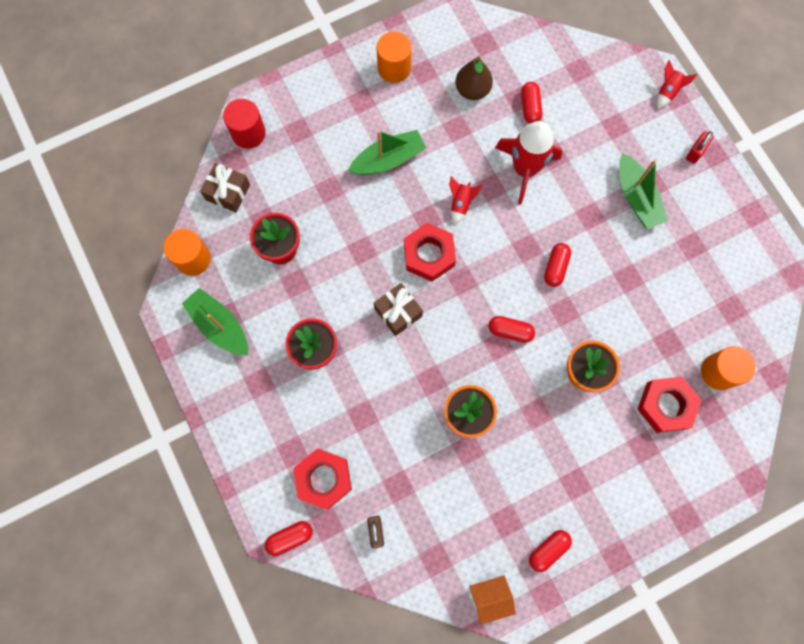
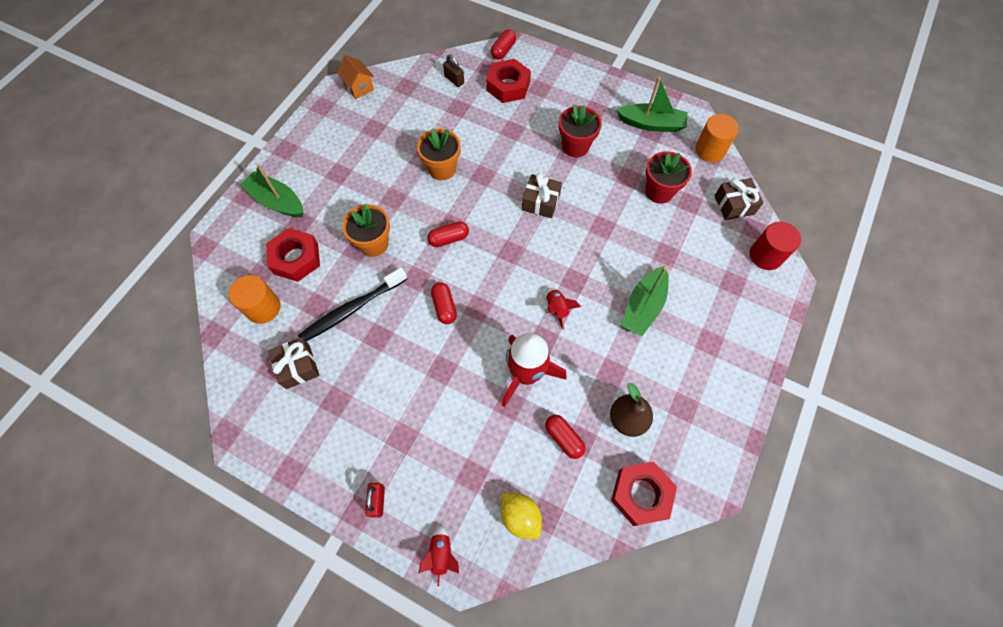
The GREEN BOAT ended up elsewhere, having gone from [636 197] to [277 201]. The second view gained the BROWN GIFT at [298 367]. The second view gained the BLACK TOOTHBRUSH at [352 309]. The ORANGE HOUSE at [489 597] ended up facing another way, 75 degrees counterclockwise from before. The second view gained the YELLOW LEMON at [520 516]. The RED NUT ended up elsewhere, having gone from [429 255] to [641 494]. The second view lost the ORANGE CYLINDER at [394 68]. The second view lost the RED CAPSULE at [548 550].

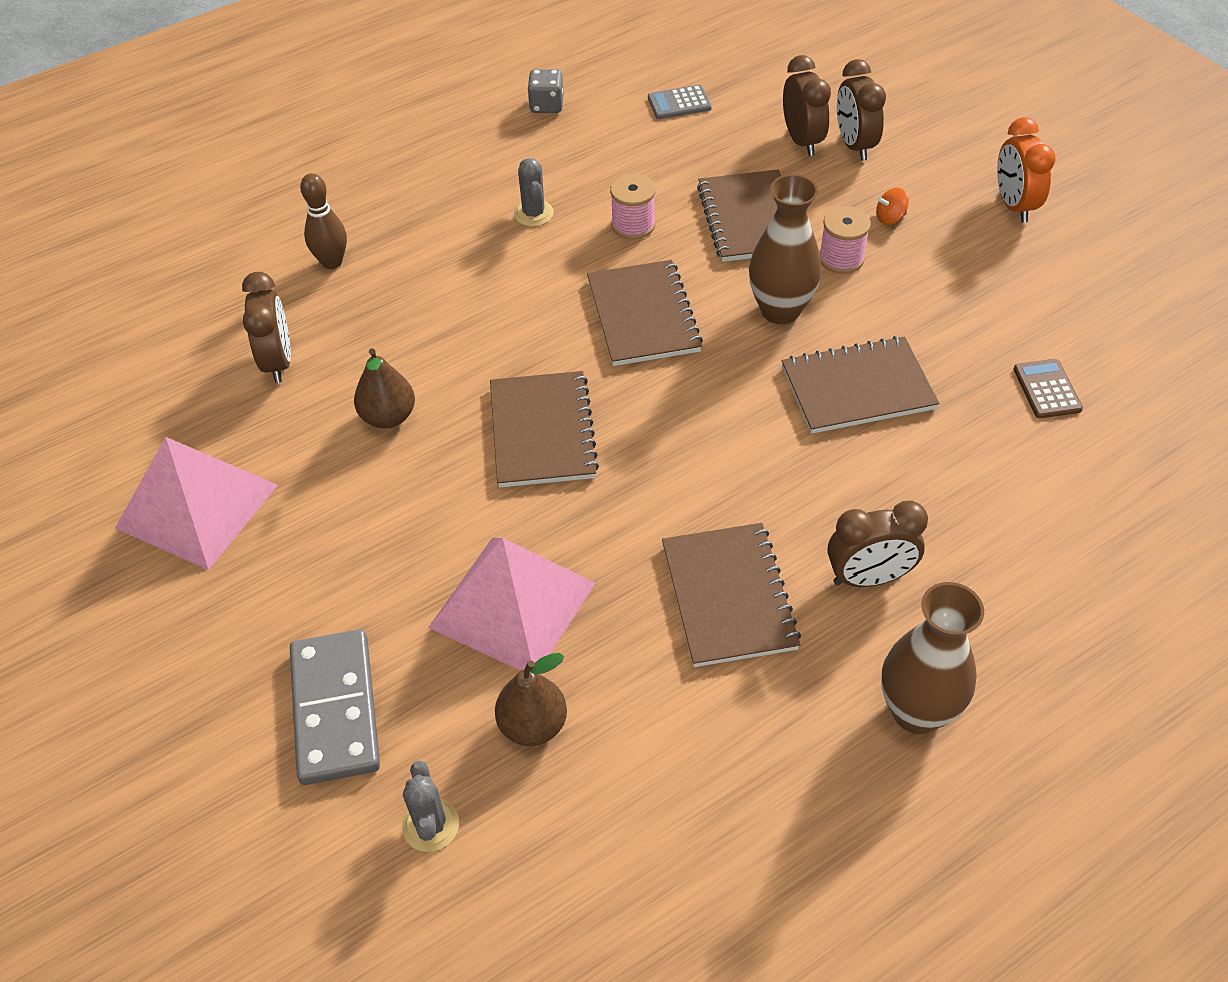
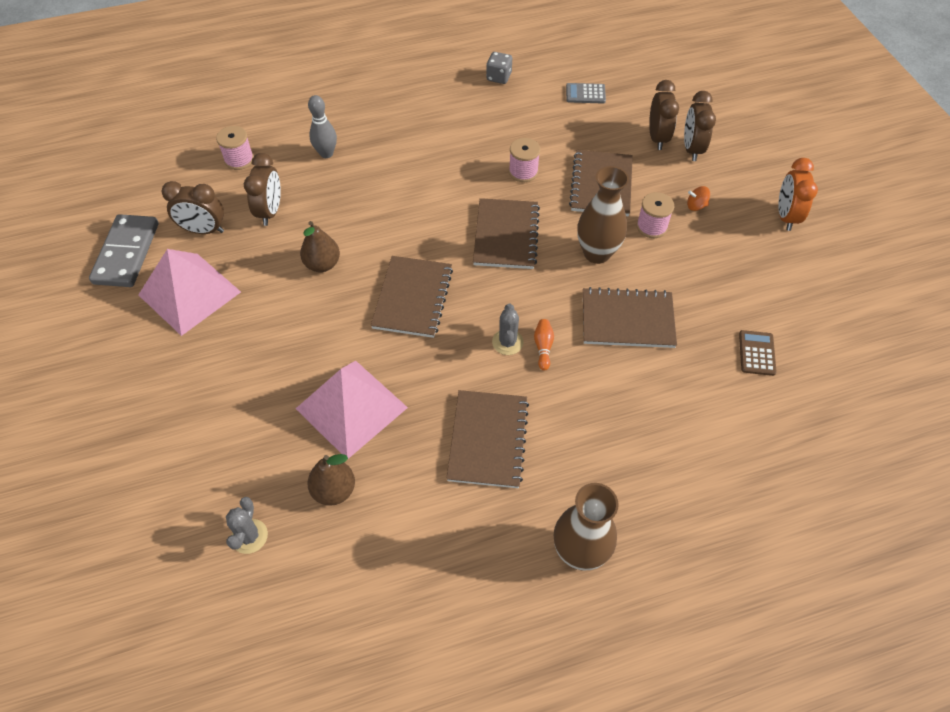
The GREY DOMINO ended up elsewhere, having gone from [335 709] to [126 253]. The BROWN CLOCK ended up elsewhere, having gone from [868 578] to [204 230]. The second view gained the PINK SPOOL at [239 160]. What was the BROWN BOWLING PIN at [332 262] turned into the GREY BOWLING PIN at [326 153]. The GREY CACTUS ended up elsewhere, having gone from [533 213] to [507 342]. The second view gained the ORANGE BOWLING PIN at [543 347].

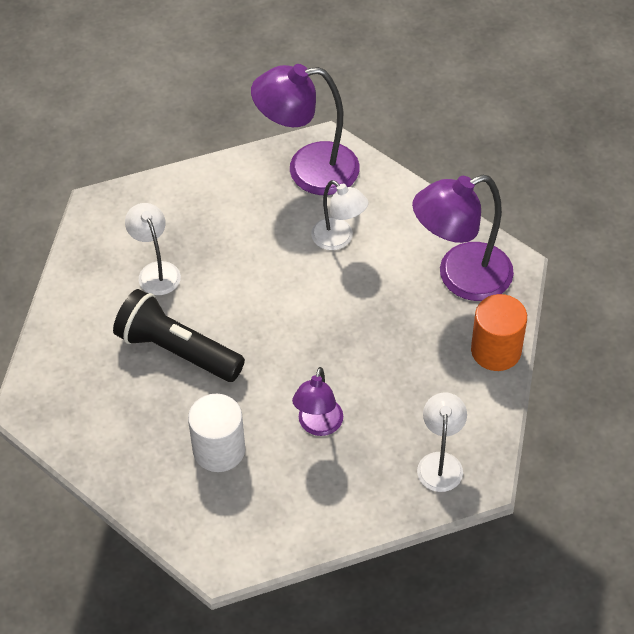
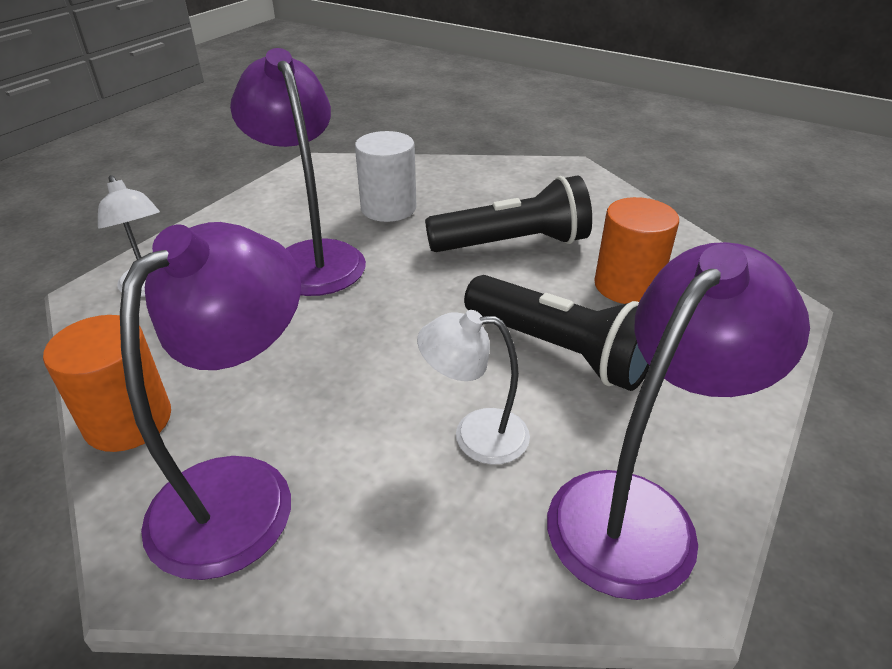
The size of the PURPLE LAMP at [318 425] changed by a factor of 1.74. The second view gained the BLACK FLASHLIGHT at [560 350]. Where the WHITE LAMP stood at [156 271], the ORANGE CYLINDER came to stand at [627 286].

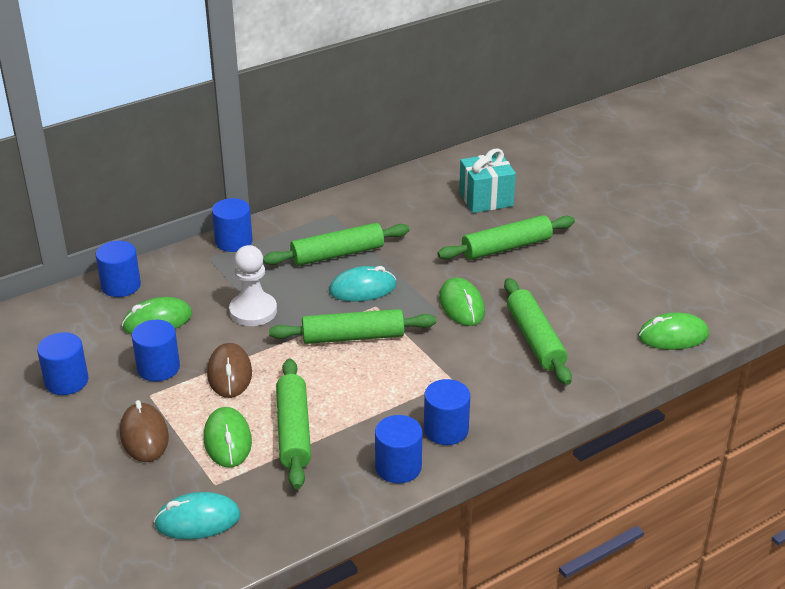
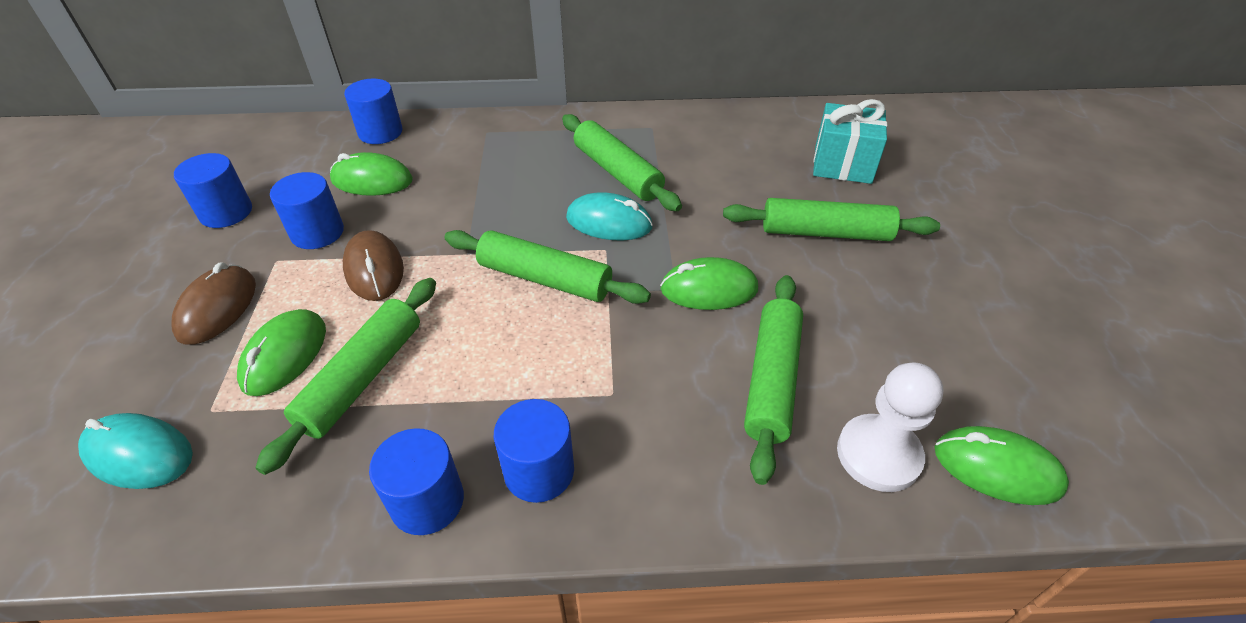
The BROWN MOUSE at [229 374] ended up facing another way, 45 degrees counterclockwise from before. The GREEN ROLLING PIN at [337 254] ended up facing another way, 45 degrees clockwise from before. The GREEN MOUSE at [461 305] ended up facing another way, 75 degrees clockwise from before. The WHITE PAWN ended up elsewhere, having gone from [253 311] to [878 454]. The second view lost the BLUE CYLINDER at [233 241].

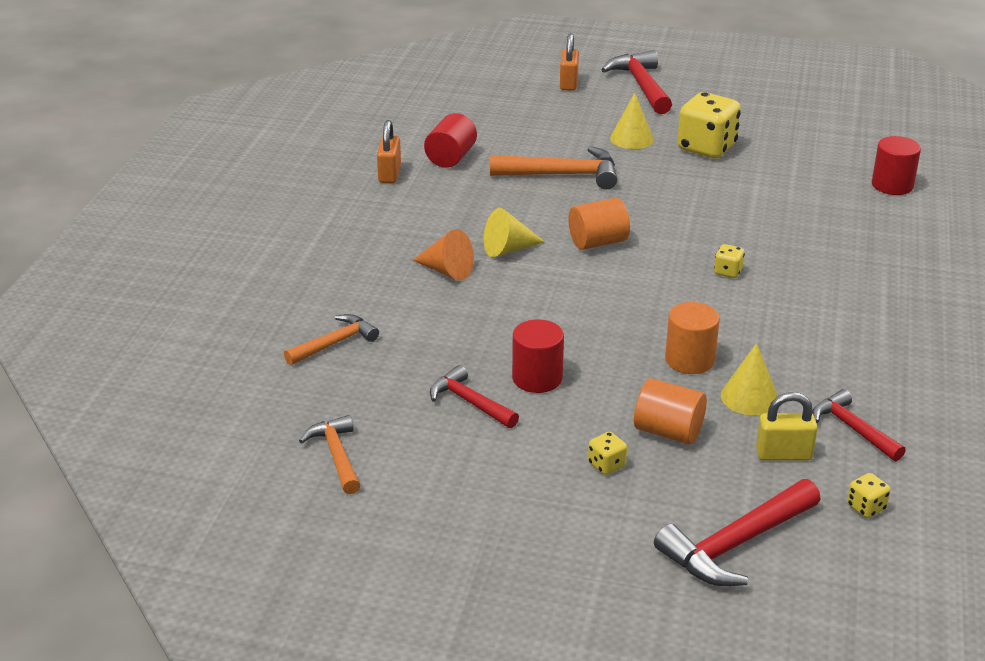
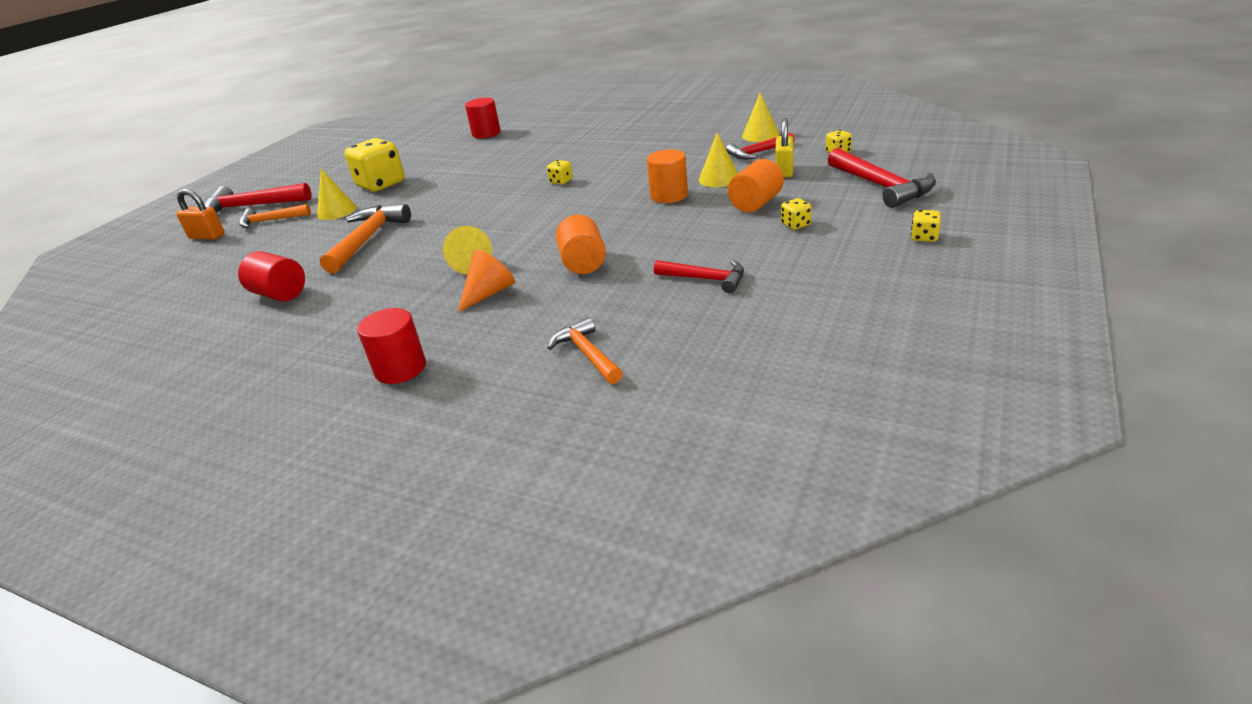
The ORANGE HAMMER ended up elsewhere, having gone from [336 455] to [271 221]. The RED CYLINDER ended up elsewhere, having gone from [537 378] to [400 369]. The ORANGE CYLINDER ended up elsewhere, having gone from [598 242] to [583 263]. The RED HAMMER at [470 402] ended up facing another way, 120 degrees counterclockwise from before. The second view gained the YELLOW CONE at [760 135]. The second view gained the YELLOW DICE at [924 237]. The second view lost the ORANGE PADLOCK at [389 174].

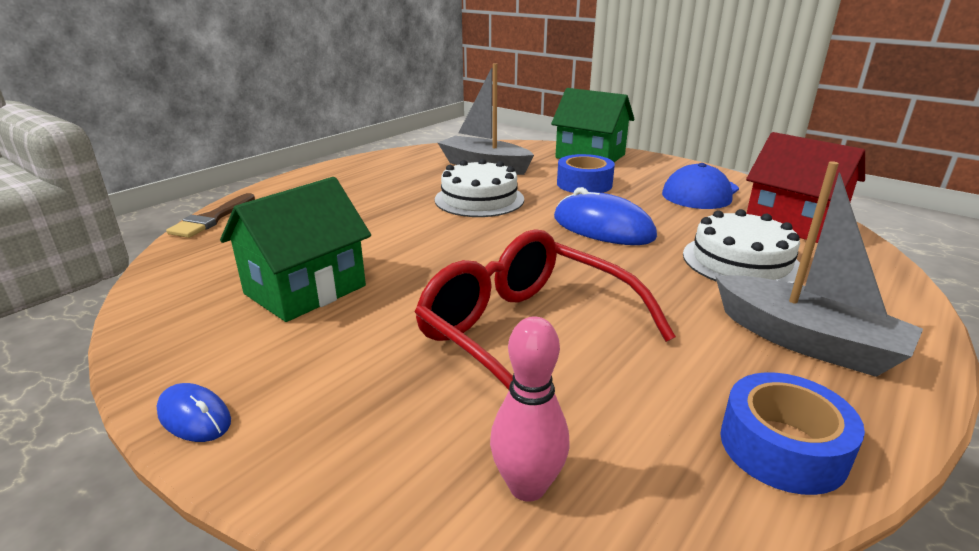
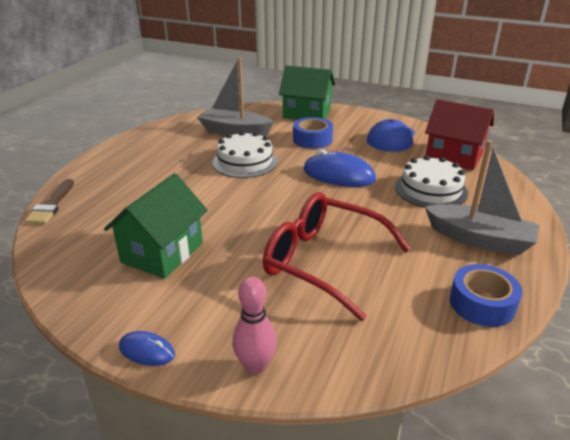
The PINK BOWLING PIN ended up elsewhere, having gone from [527 486] to [255 366].

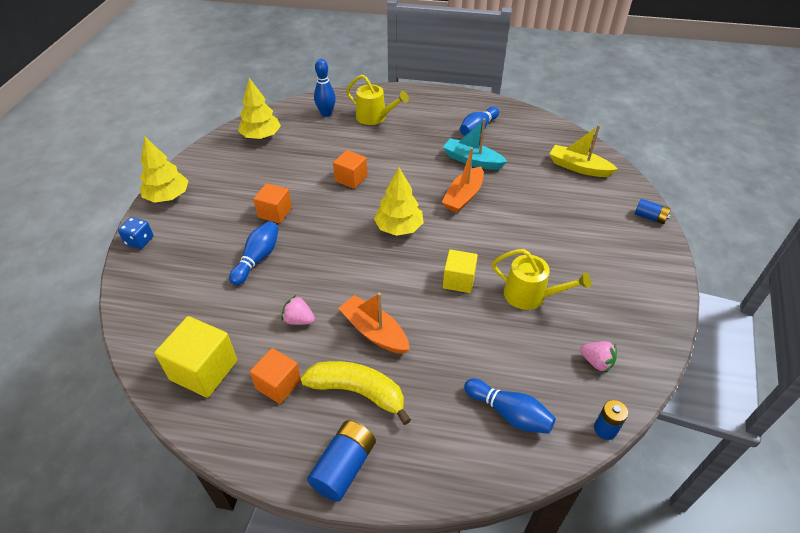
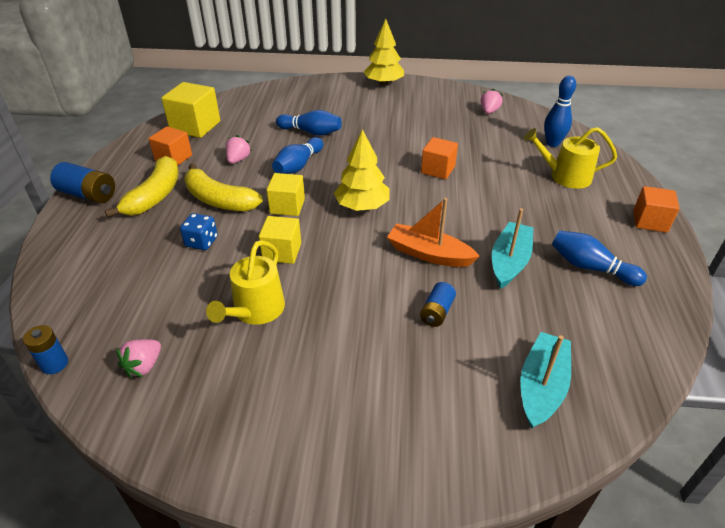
The BLUE DICE ended up elsewhere, having gone from [139 241] to [201 242]. Where the ORANGE BOAT stood at [374 331], the YELLOW BANANA came to stand at [219 200]. The second view gained the YELLOW CUBE at [287 206]. The BLUE BOWLING PIN ended up elsewhere, having gone from [509 413] to [298 165]. The BLUE BATTERY ended up elsewhere, having gone from [650 217] to [436 312]. Where the YELLOW TREE stood at [261 136], the PINK STRAWBERRY came to stand at [489 111]. What was the YELLOW BOAT at [578 167] turned into the TURQUOISE BOAT at [541 386]. The YELLOW WATERING CAN at [374 117] ended up facing another way, 75 degrees clockwise from before. The ORANGE CUBE ended up elsewhere, having gone from [275 212] to [650 221].

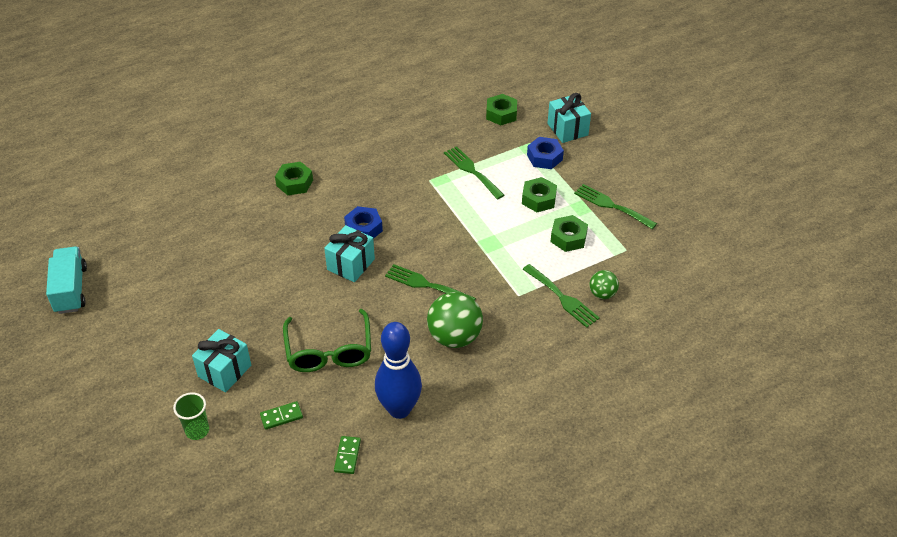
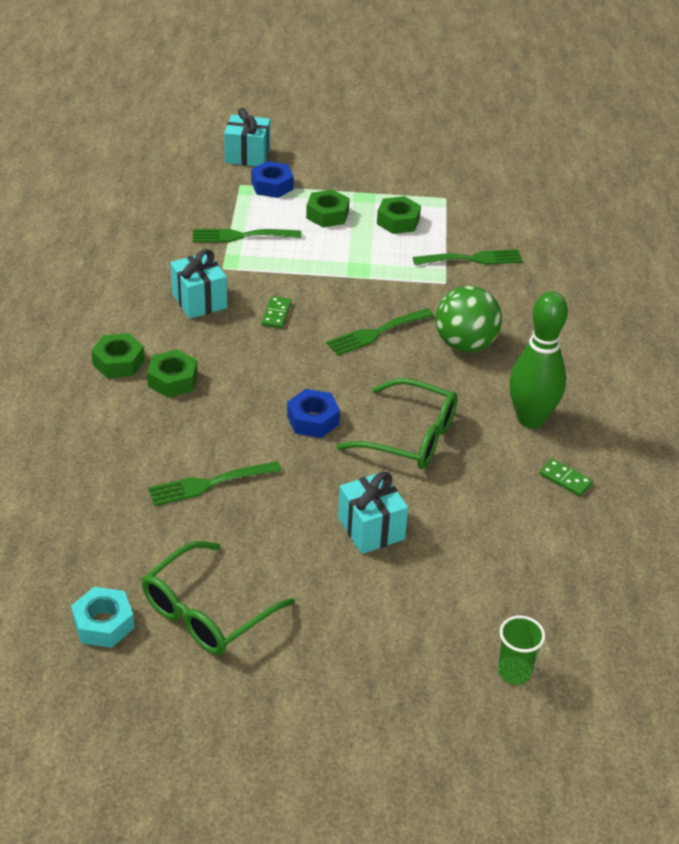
Where the TURQUOISE TRUCK stood at [71 290], the TURQUOISE NUT came to stand at [103 624]. The second view gained the GREEN GLASSES at [207 612]. The GREEN NUT ended up elsewhere, having gone from [501 114] to [172 380]. The GREEN FORK ended up elsewhere, having gone from [611 206] to [209 484]. The TURQUOISE GIFT ended up elsewhere, having gone from [351 264] to [199 301]. The GREEN DOMINO ended up elsewhere, having gone from [281 416] to [276 314]. The BLUE NUT ended up elsewhere, having gone from [363 228] to [313 420]. The GREEN CUP ended up elsewhere, having gone from [197 430] to [514 672]. What was the BLUE BOWLING PIN at [399 409] turned into the GREEN BOWLING PIN at [530 419]. The second view lost the GREEN BALL at [602 294].

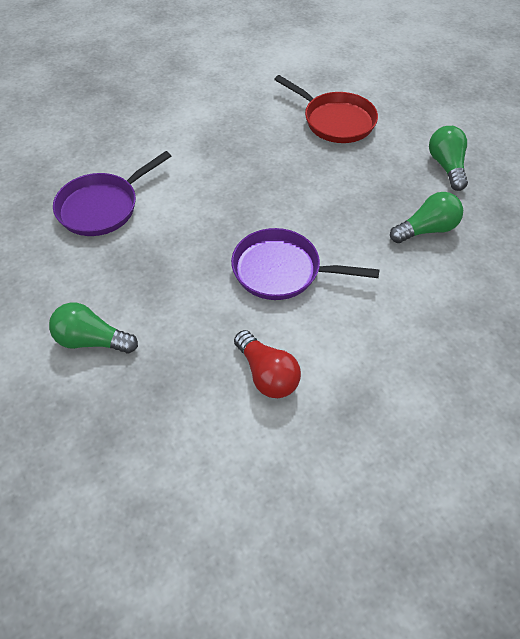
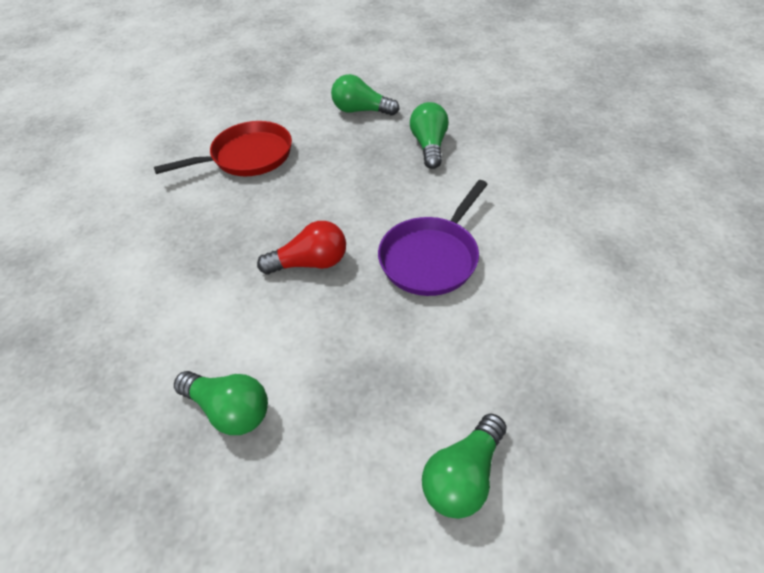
Where the PURPLE PAN stood at [102 207], the GREEN LIGHT BULB came to stand at [229 410]. The RED LIGHT BULB ended up elsewhere, having gone from [267 374] to [310 263].

